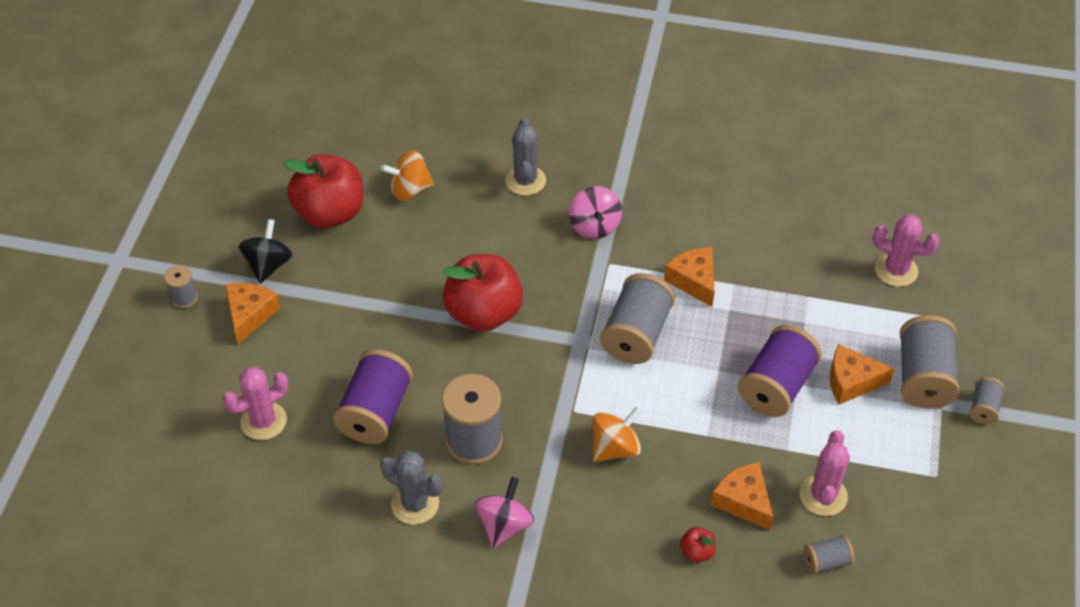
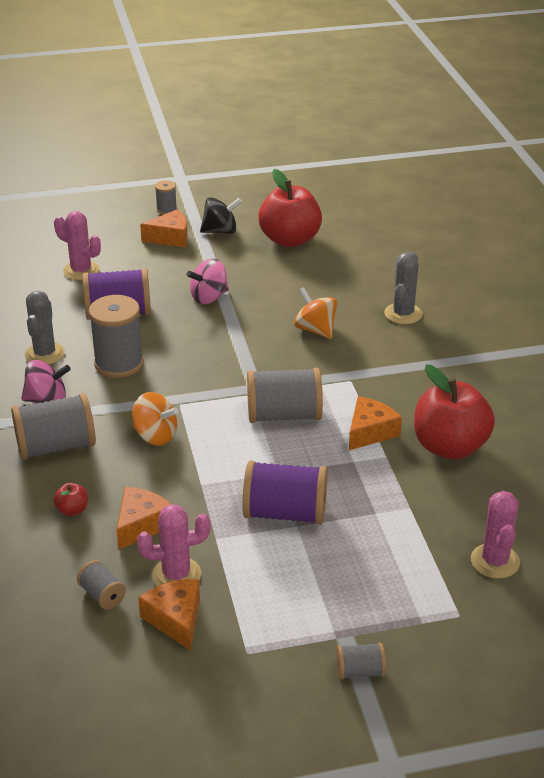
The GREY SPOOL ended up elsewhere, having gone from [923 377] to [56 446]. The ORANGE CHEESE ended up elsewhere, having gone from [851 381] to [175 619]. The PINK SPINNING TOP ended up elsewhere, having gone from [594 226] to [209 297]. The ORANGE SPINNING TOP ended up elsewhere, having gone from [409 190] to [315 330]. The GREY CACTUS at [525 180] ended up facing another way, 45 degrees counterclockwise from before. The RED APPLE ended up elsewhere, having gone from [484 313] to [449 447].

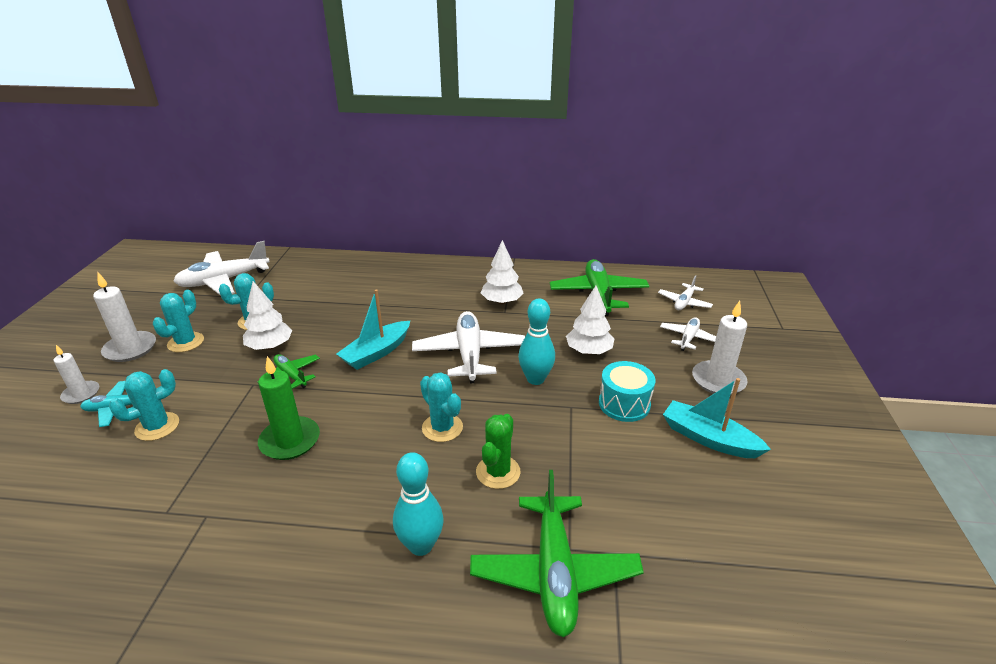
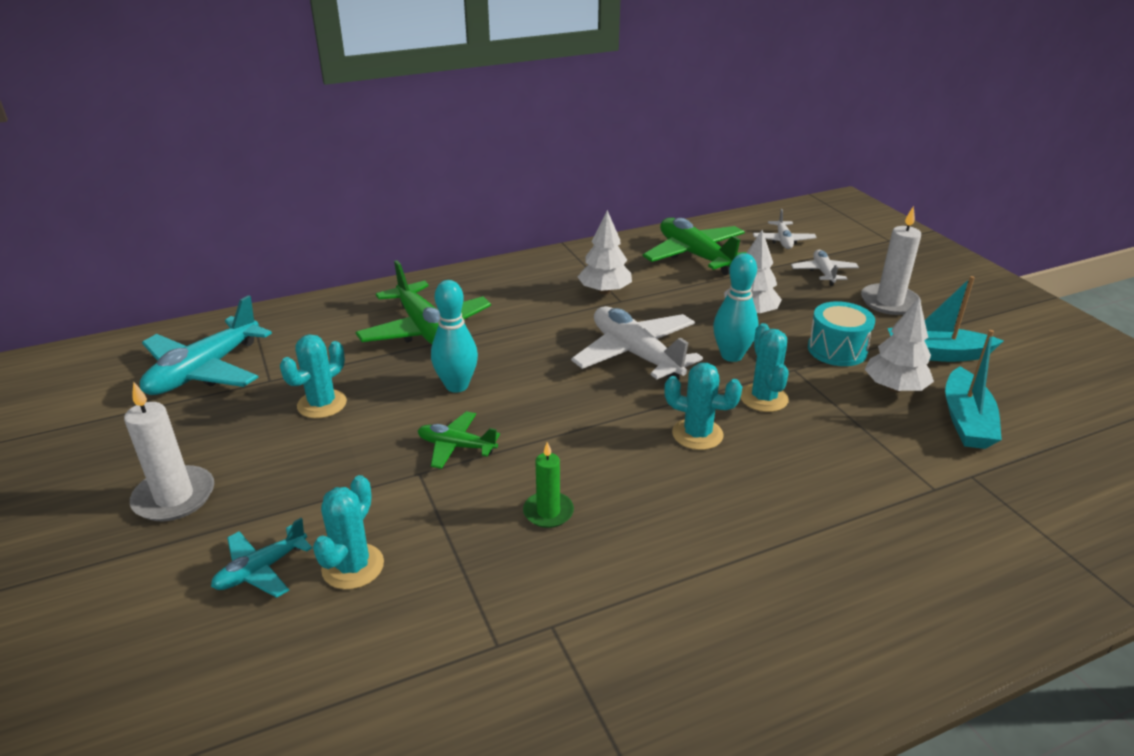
What was the WHITE PLANE at [224 280] turned into the TURQUOISE PLANE at [204 371]. The GREEN PLANE ended up elsewhere, having gone from [554 572] to [425 329]. The TURQUOISE BOWLING PIN ended up elsewhere, having gone from [421 545] to [457 386]. The size of the GREEN CANDLE at [290 441] changed by a factor of 0.63. The TURQUOISE CACTUS ended up elsewhere, having gone from [186 342] to [763 398]. The WHITE TREE ended up elsewhere, having gone from [270 346] to [894 388]. The TURQUOISE BOAT ended up elsewhere, having gone from [376 352] to [966 420]. The second view lost the WHITE CANDLE at [81 394]. The second view lost the GREEN CACTUS at [498 472].

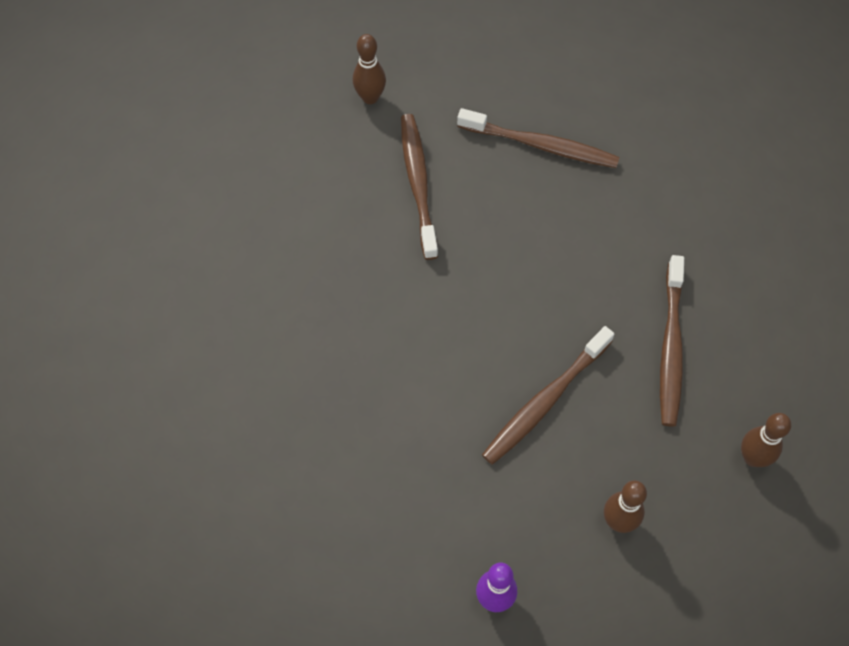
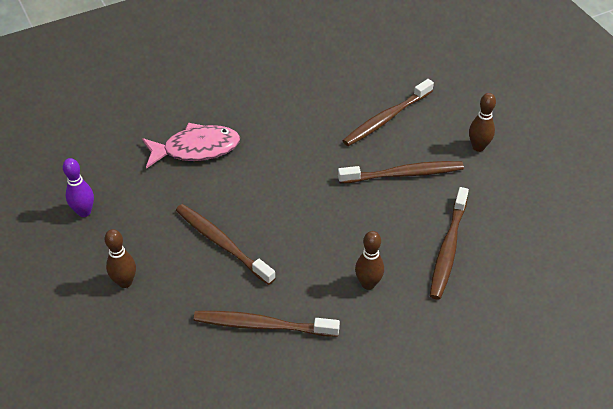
The second view gained the PINK FISH at [196 149]. The second view gained the BROWN TOOTHBRUSH at [386 118]. The BROWN BOWLING PIN ended up elsewhere, having gone from [752 458] to [368 284].

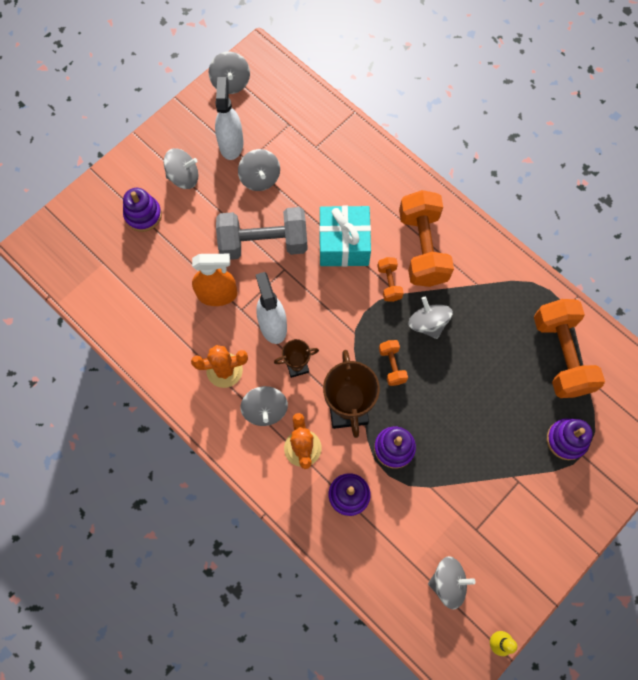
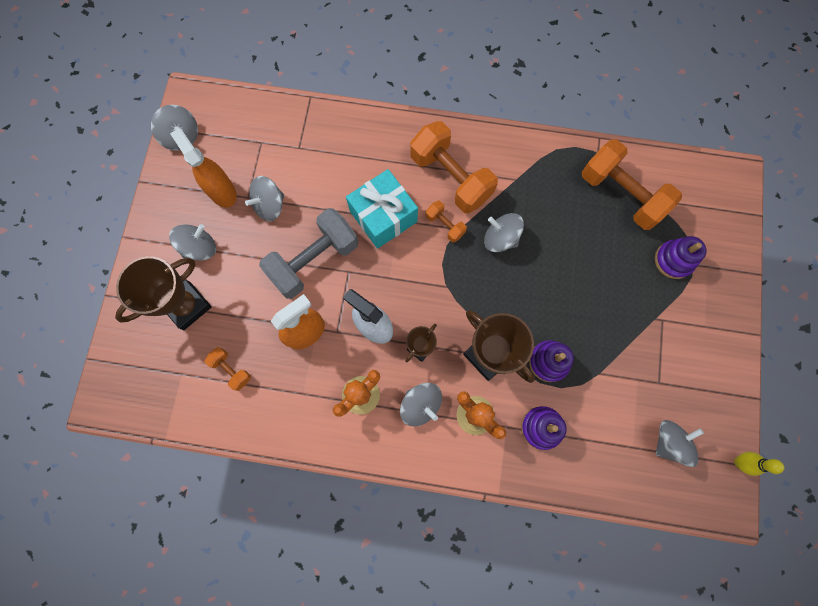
Where the PURPLE STACKING TOY stood at [143 215], the BROWN TROPHY came to stand at [187 306]. What was the WHITE SPRAY BOTTLE at [231 144] turned into the ORANGE SPRAY BOTTLE at [222 191]. The ORANGE DUMBBELL ended up elsewhere, having gone from [392 365] to [231 370]. The GREY SPINNING TOP at [260 178] ended up facing another way, 105 degrees clockwise from before.

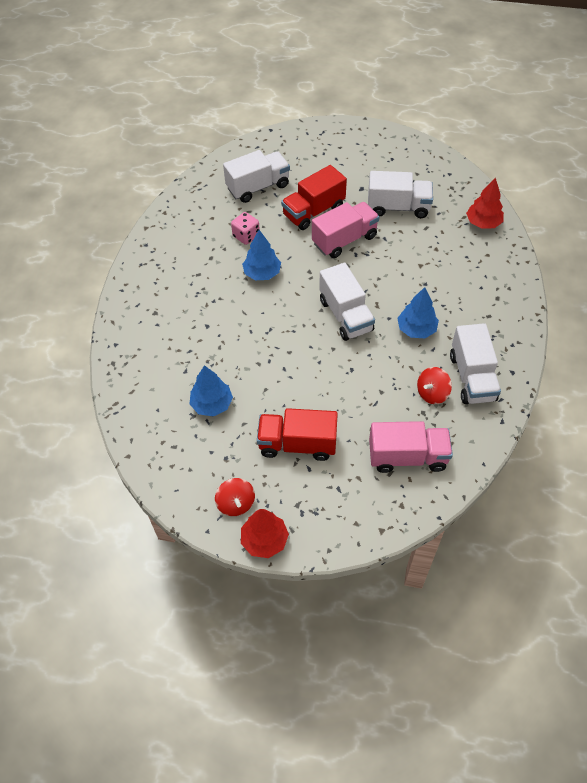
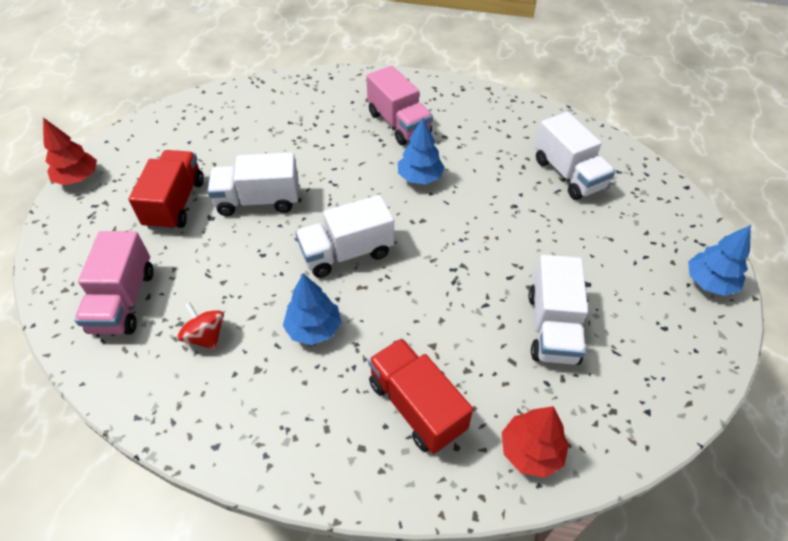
The WHITE TRUCK ended up elsewhere, having gone from [472 377] to [258 201]. The PINK TRUCK ended up elsewhere, having gone from [344 240] to [399 124]. The RED TRUCK ended up elsewhere, having gone from [313 211] to [416 406]. The BLUE TREE ended up elsewhere, having gone from [212 404] to [709 282]. The second view lost the RED SPINNING TOP at [236 503]. The second view lost the PINK DICE at [246 236].

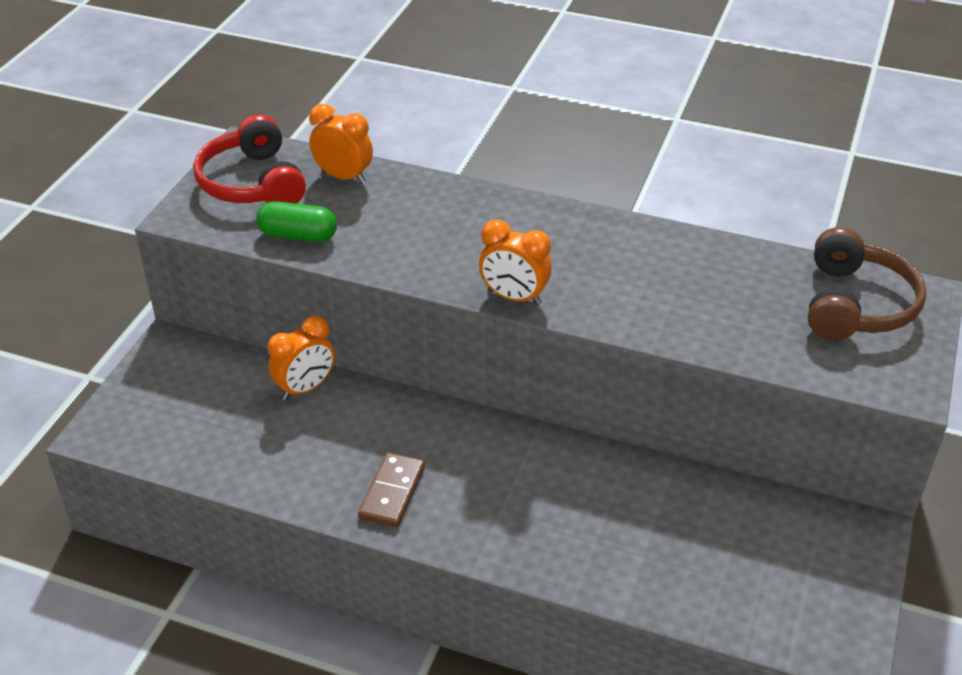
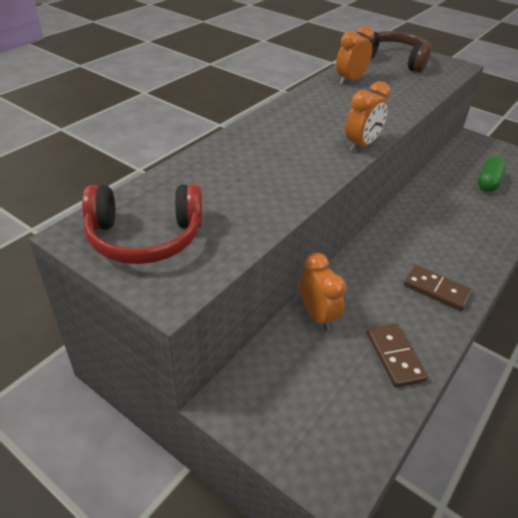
The ORANGE CLOCK ended up elsewhere, having gone from [343 177] to [350 80]. The second view gained the BROWN DOMINO at [395 356]. The GREEN CAPSULE ended up elsewhere, having gone from [298 235] to [488 183].

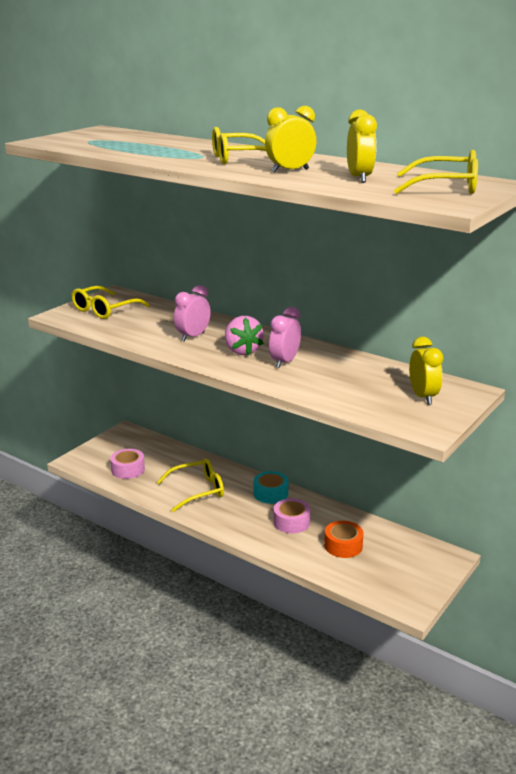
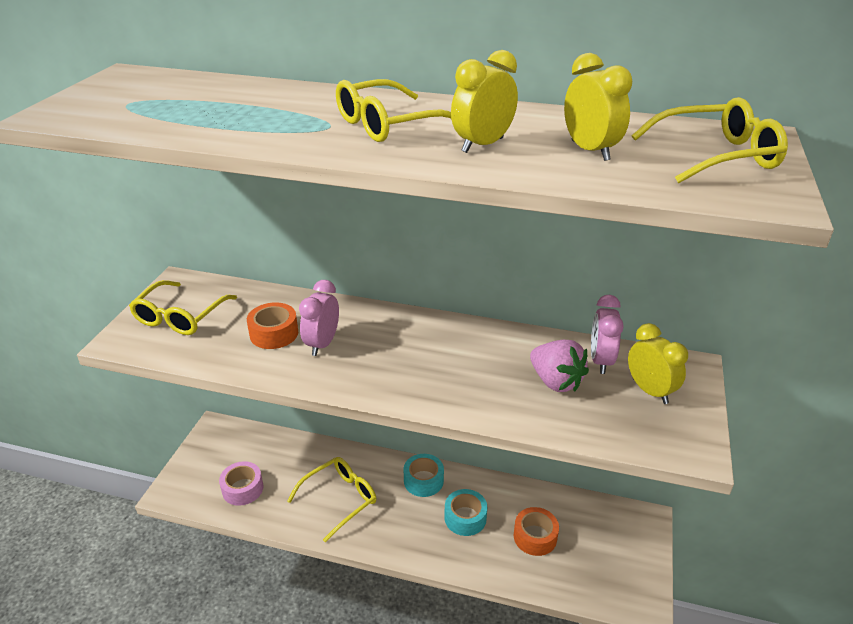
The second view gained the ORANGE TAPE at [274 333]. What was the PINK TAPE at [291 522] turned into the TURQUOISE TAPE at [465 518]. The PINK STRAWBERRY ended up elsewhere, having gone from [242 351] to [555 381]. The PINK CLOCK ended up elsewhere, having gone from [284 362] to [600 361].

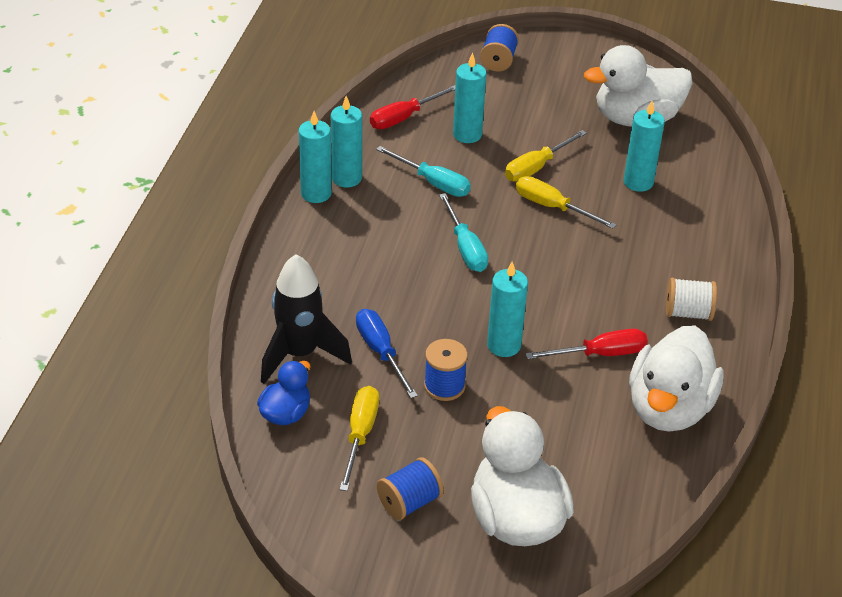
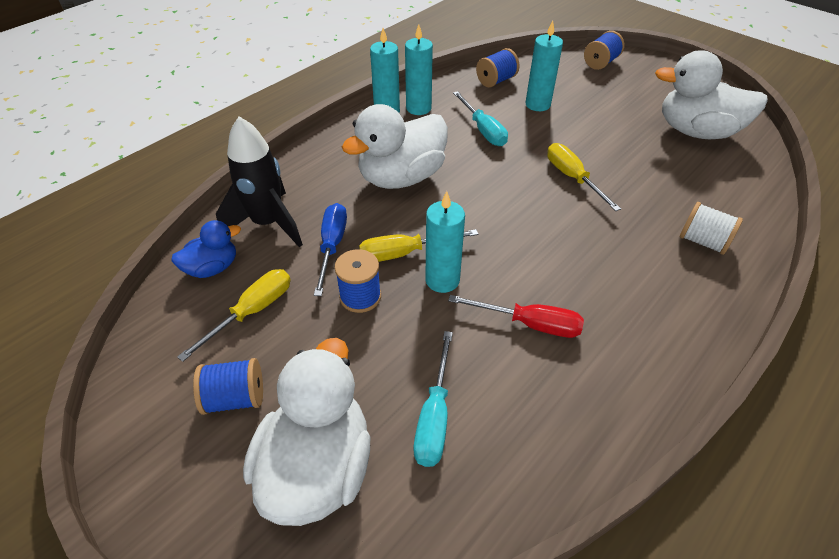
The WHITE DUCK ended up elsewhere, having gone from [669 408] to [401 177]. The YELLOW SCREWDRIVER ended up elsewhere, having gone from [536 167] to [404 253]. The TURQUOISE SCREWDRIVER ended up elsewhere, having gone from [465 248] to [434 417]. Where the RED SCREWDRIVER stood at [404 118], the BLUE SPOOL came to stand at [496 81]. The WHITE SPOOL ended up elsewhere, having gone from [687 313] to [703 241]. The second view lost the TURQUOISE CANDLE at [638 182].

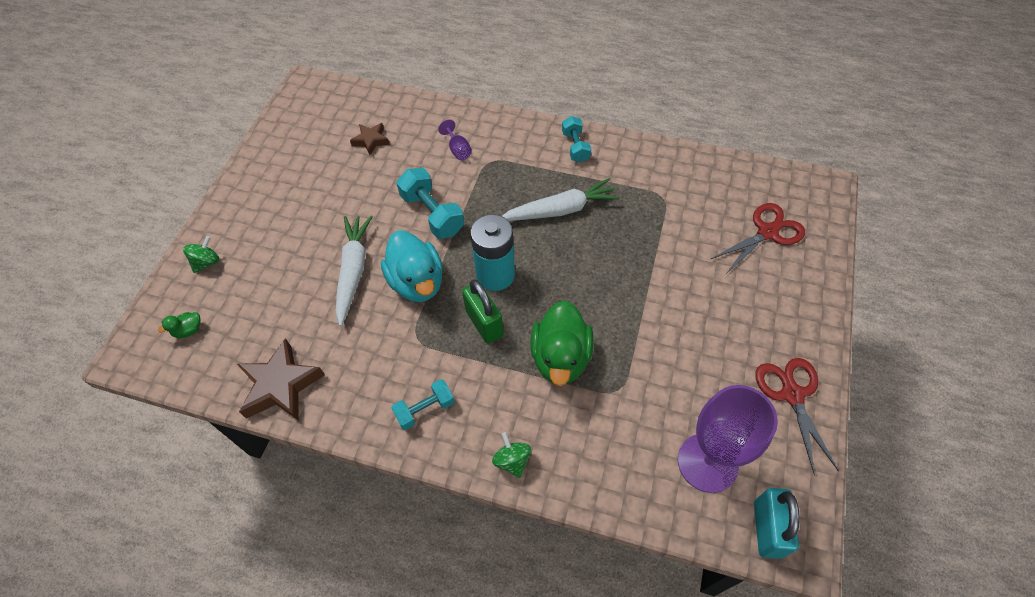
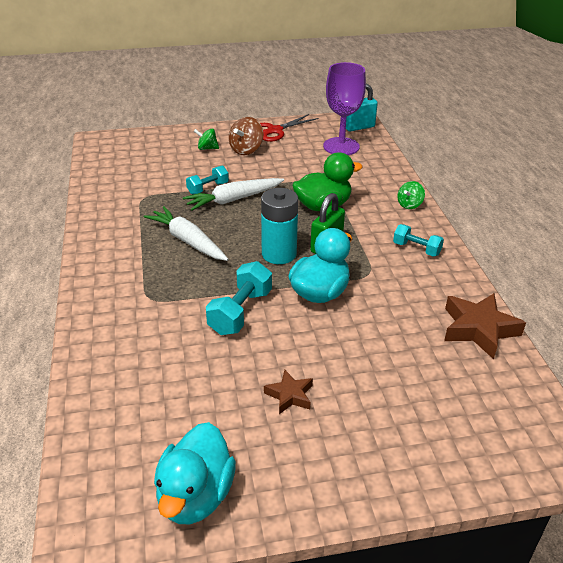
The second view gained the TURQUOISE DUCK at [195 495]. The WHITE CARROT ended up elsewhere, having gone from [353 271] to [233 200]. The TURQUOISE DUMBBELL ended up elsewhere, having gone from [575 147] to [208 188]. The GREEN SPINNING TOP ended up elsewhere, having gone from [207 262] to [207 148]. The second view gained the BROWN SPINNING TOP at [246 150]. The BROWN STAR ended up elsewhere, having gone from [371 141] to [290 395]. The second view lost the GREEN DUCK at [188 330]. The second view lost the PURPLE GOBLET at [458 149]. The second view lost the RED SCISSORS at [767 232].

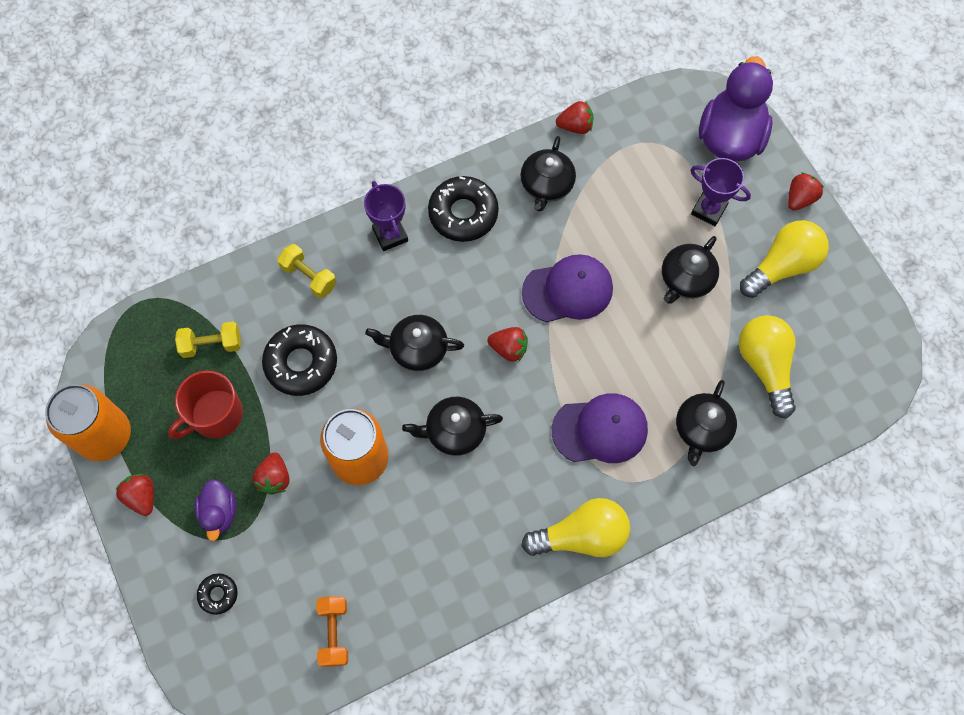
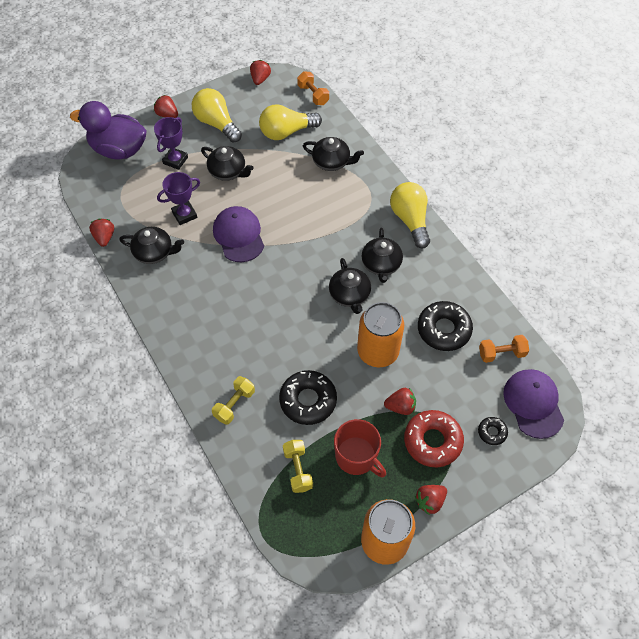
The PURPLE TROPHY ended up elsewhere, having gone from [390 235] to [184 215]. The RED STRAWBERRY ended up elsewhere, having gone from [509 349] to [260 79]. The second view gained the ORANGE DUMBBELL at [313 95]. The BLACK TEAPOT ended up elsewhere, having gone from [417 349] to [381 264]. Where the PURPLE DUCK stood at [219 513], the RED DONUT came to stand at [432 441]. The BLACK DONUT ended up elsewhere, having gone from [463 213] to [444 330]. The PURPLE CAP ended up elsewhere, having gone from [600 429] to [533 404].

